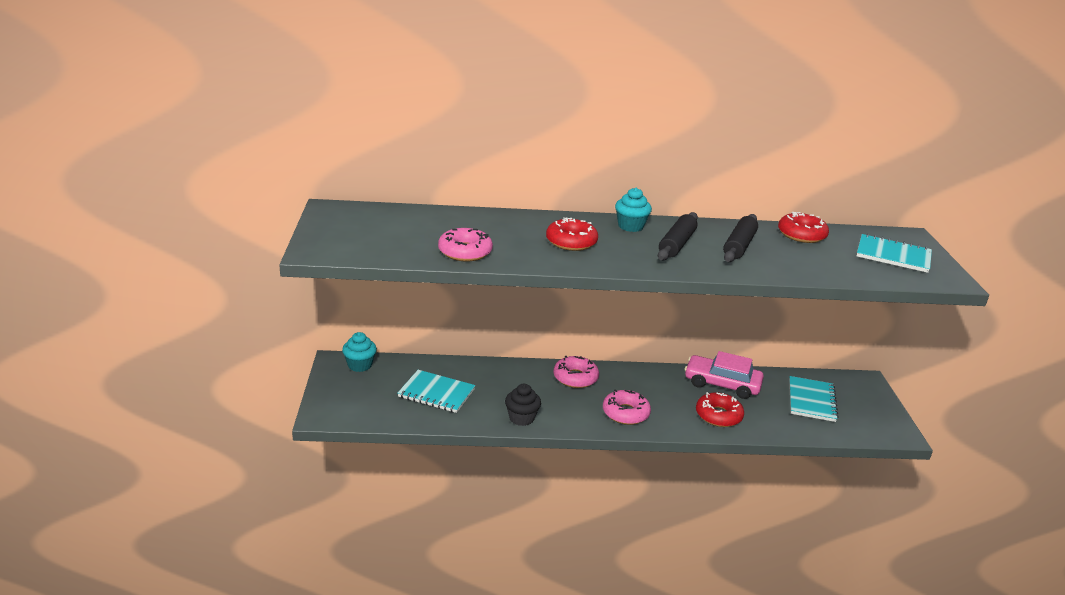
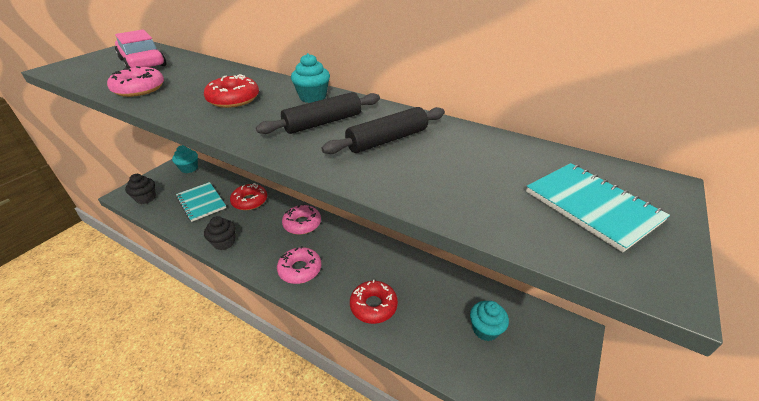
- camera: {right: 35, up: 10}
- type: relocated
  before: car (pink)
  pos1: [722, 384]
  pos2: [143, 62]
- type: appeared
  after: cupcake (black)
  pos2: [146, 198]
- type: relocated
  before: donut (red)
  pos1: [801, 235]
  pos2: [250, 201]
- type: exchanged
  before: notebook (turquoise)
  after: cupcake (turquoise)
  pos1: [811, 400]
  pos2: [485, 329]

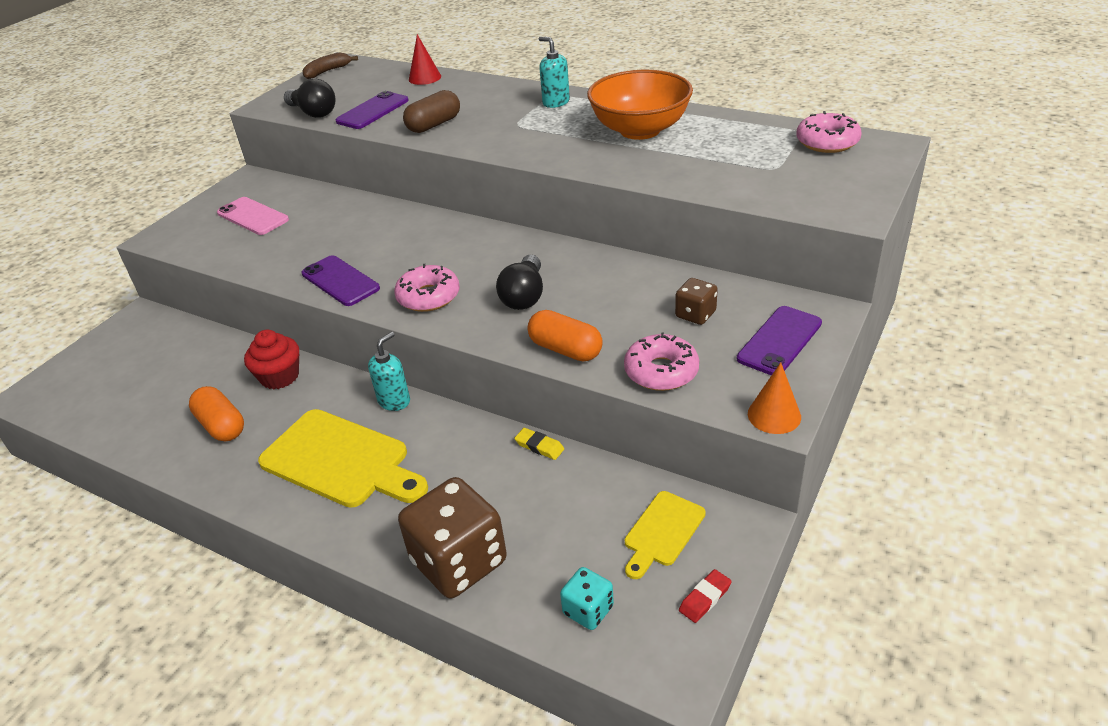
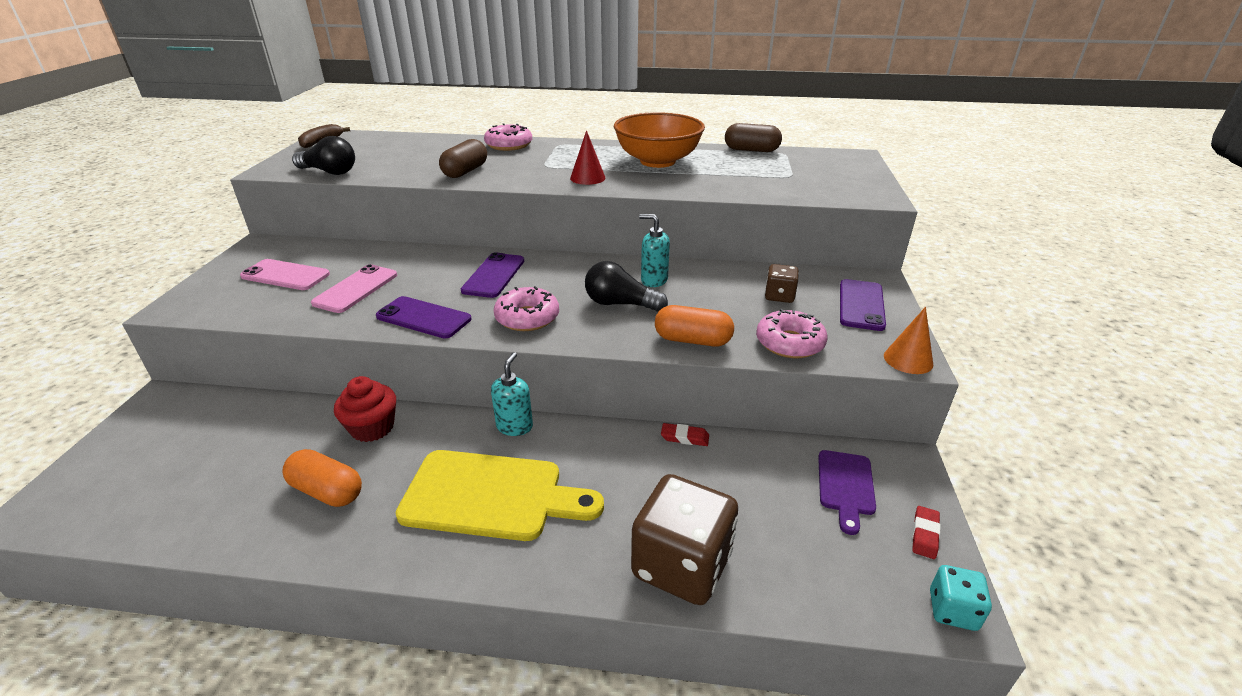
- camera: {right: -25, up: -5}
- type: appeared
  after: phone (pink)
  pos2: [356, 289]
- type: relocated
  before: phone (purple)
  pos1: [372, 111]
  pos2: [493, 275]
- type: relocated
  before: donut (pink)
  pos1: [827, 142]
  pos2: [509, 145]
- type: relocated
  before: cone (red)
  pos1: [424, 78]
  pos2: [587, 178]
- type: spun
  before: light bulb (black)
  pos1: [524, 296]
  pos2: [620, 304]
  turn: 120
- type: relocated
  before: soap dispenser (turquoise)
  pos1: [556, 102]
  pos2: [654, 280]
- type: colour
  before: eraser (yellow)
  after: eraser (red)
  pos1: [539, 446]
  pos2: [684, 437]
- type: appeared
  after: capsule (brown)
  pos2: [751, 150]
- type: colour
  before: cutting board (yellow)
  after: cutting board (purple)
  pos1: [662, 532]
  pos2: [846, 486]
- type: relocated
  before: dice (turquoise)
  pos1: [588, 610]
  pos2: [952, 610]

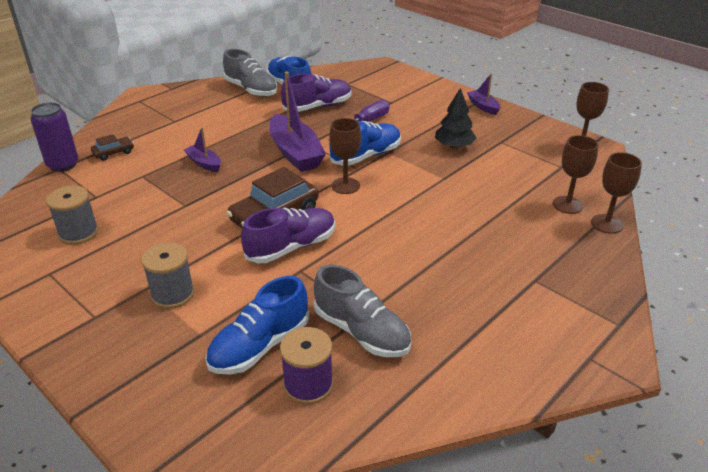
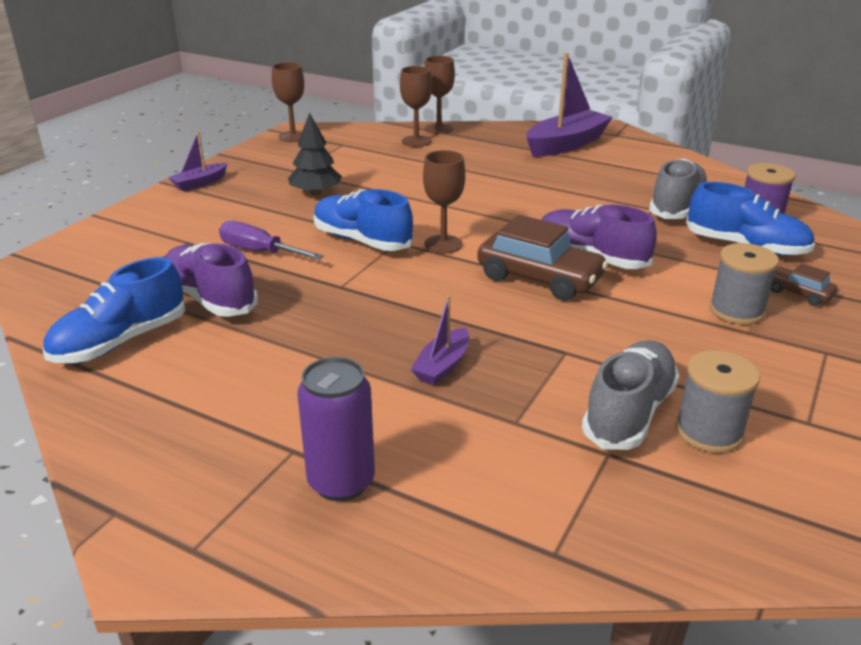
- camera: {right: -105, up: -5}
- type: relocated
  before: can (purple)
  pos1: [63, 165]
  pos2: [341, 482]
- type: relocated
  before: boat (purple)
  pos1: [295, 153]
  pos2: [566, 144]
- type: relocated
  before: shoe (grey)
  pos1: [251, 90]
  pos2: [629, 412]
- type: relocated
  before: car (brown)
  pos1: [114, 153]
  pos2: [798, 293]

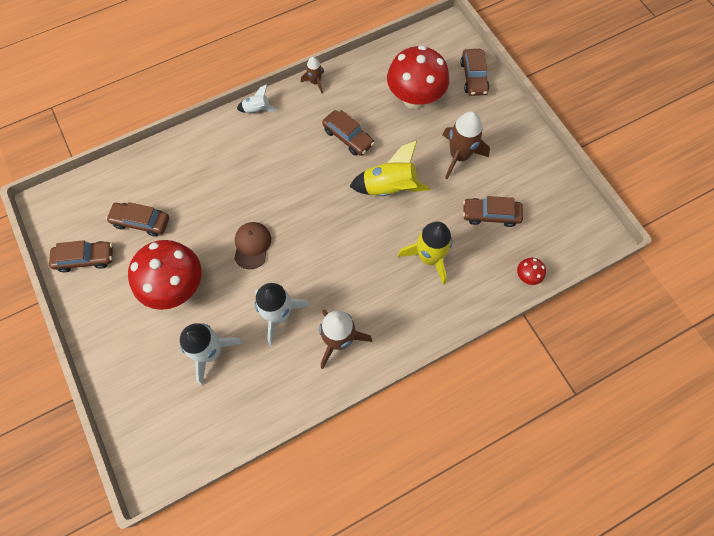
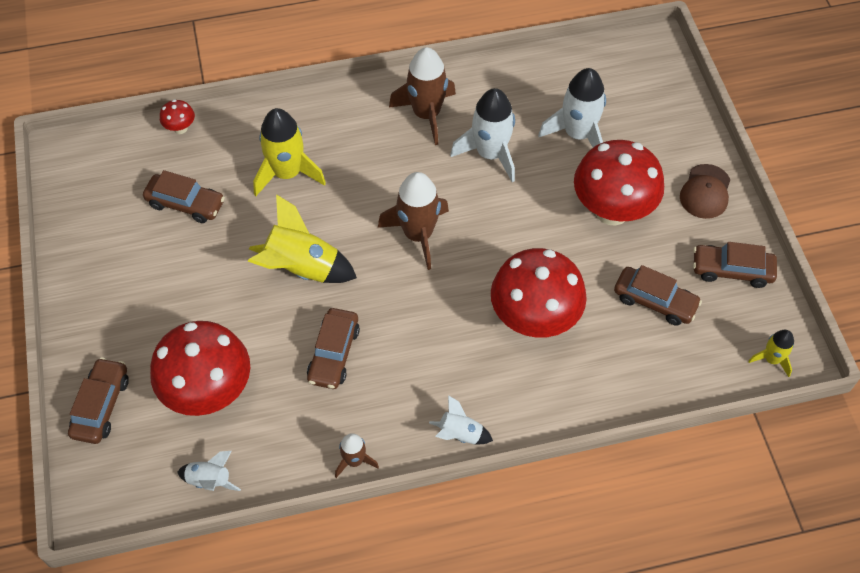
- camera: {right: -165, up: -10}
- type: appeared
  after: rocket (white)
  pos2: [210, 480]
- type: spun
  before: car (brown)
  pos1: [348, 137]
  pos2: [334, 354]
  turn: -135
- type: relocated
  before: rocket (brown)
  pos1: [459, 156]
  pos2: [418, 235]
- type: appeared
  after: mushroom (red)
  pos2: [534, 319]
- type: relocated
  before: cap (brown)
  pos1: [252, 245]
  pos2: [705, 192]
- type: appeared
  after: rocket (yellow)
  pos2: [771, 359]

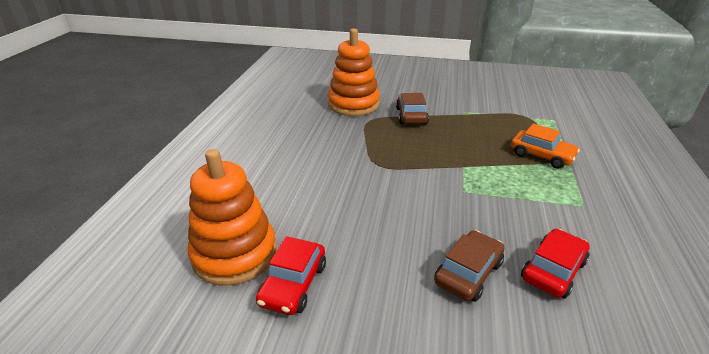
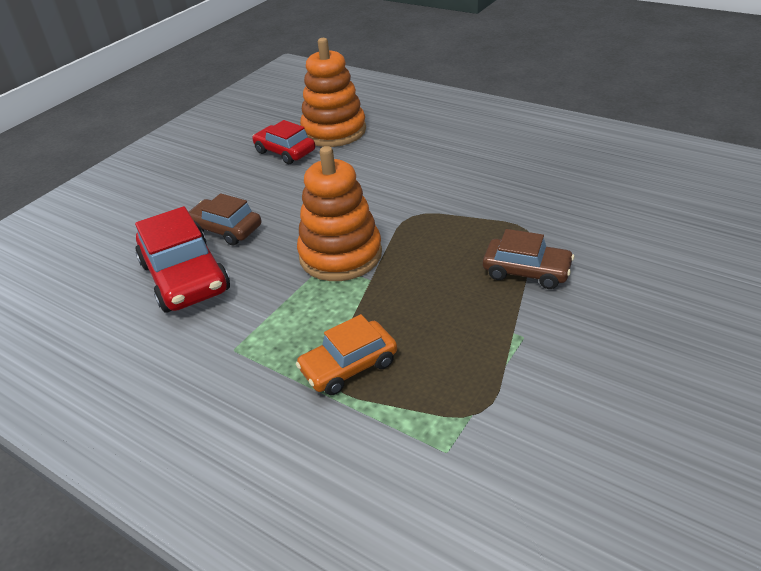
- camera: {right: 115, up: 5}
- type: size
  before: car (red)
  pos1: [553, 270]
  pos2: [185, 277]
  scale: 1.57
- type: spun
  before: car (brown)
  pos1: [468, 273]
  pos2: [225, 229]
  turn: 150
- type: relocated
  before: stacking toy (orange)
  pos1: [353, 104]
  pos2: [340, 255]

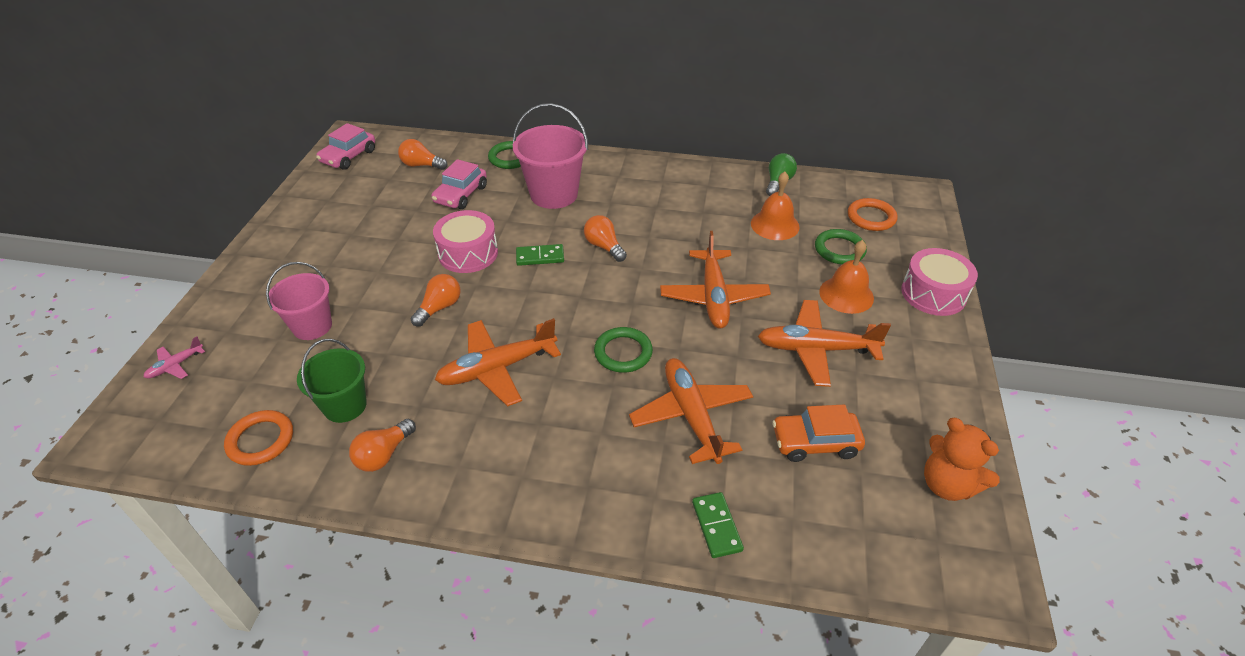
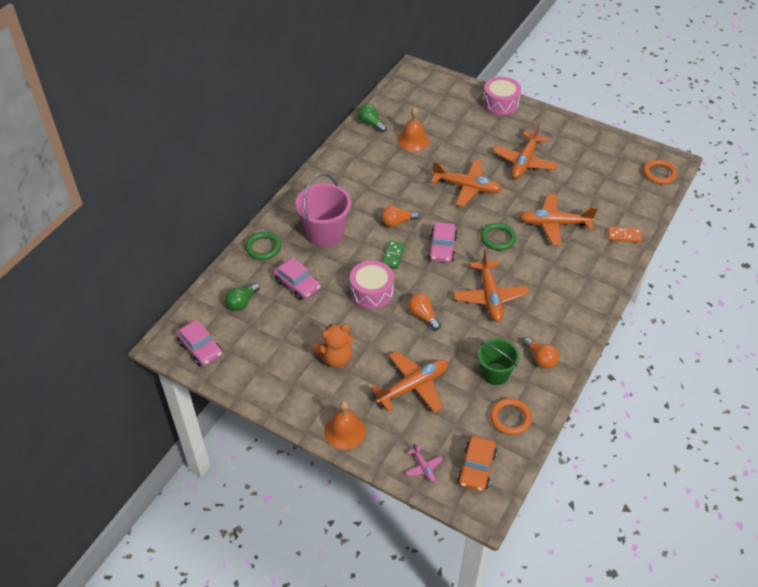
- camera: {right: -70, up: 5}
- type: colour
  before: light bulb (orange)
  after: light bulb (green)
  pos1: [421, 165]
  pos2: [242, 302]
- type: relocated
  before: teddy bear (orange)
  pos1: [947, 484]
  pos2: [336, 358]
- type: relocated
  before: bell (orange)
  pos1: [846, 294]
  pos2: [345, 431]
- type: exchanged
  before: bucket (pink)
  after: plane (orange)
  pos1: [312, 326]
  pos2: [413, 386]
- type: appeared
  after: car (pink)
  pos2: [442, 248]
- type: relocated
  before: car (orange)
  pos1: [815, 442]
  pos2: [476, 468]
- type: colour
  before: domino (green)
  after: domino (orange)
  pos1: [717, 526]
  pos2: [624, 235]
- type: relocated
  before: ring (orange)
  pos1: [871, 217]
  pos2: [659, 174]
- type: missing
  before: ring (green)
  pos1: [839, 250]

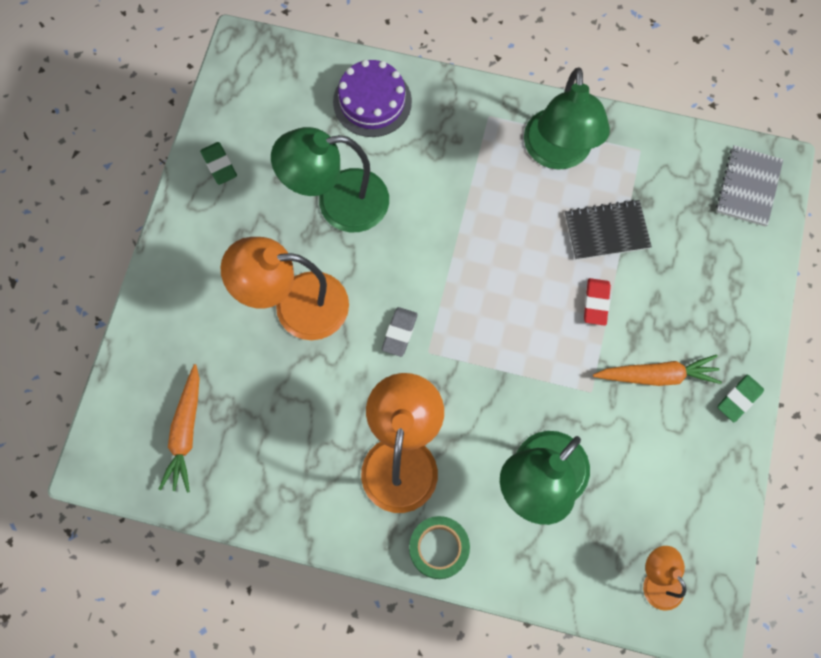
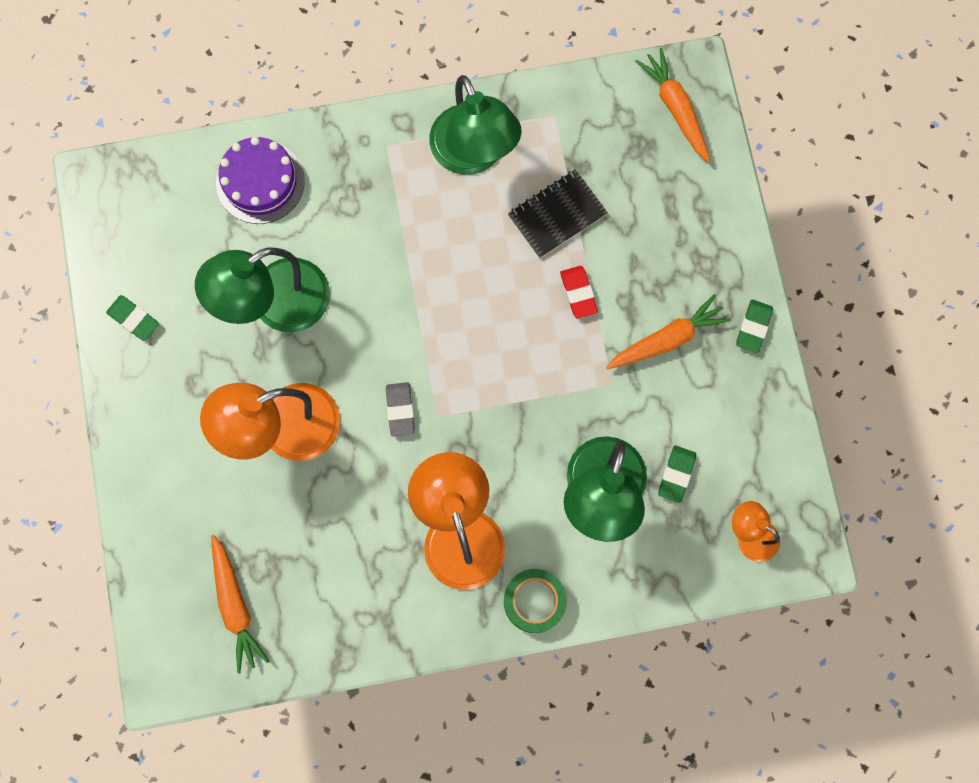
- camera: {right: -25, up: 5}
- type: exchanged
  before: notebook (grey)
  after: carrot (orange)
  pos1: [748, 187]
  pos2: [675, 108]
- type: appeared
  after: eraser (green)
  pos2: [676, 474]

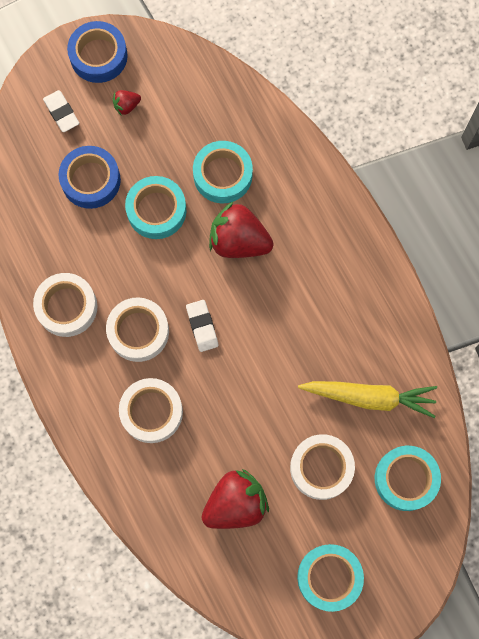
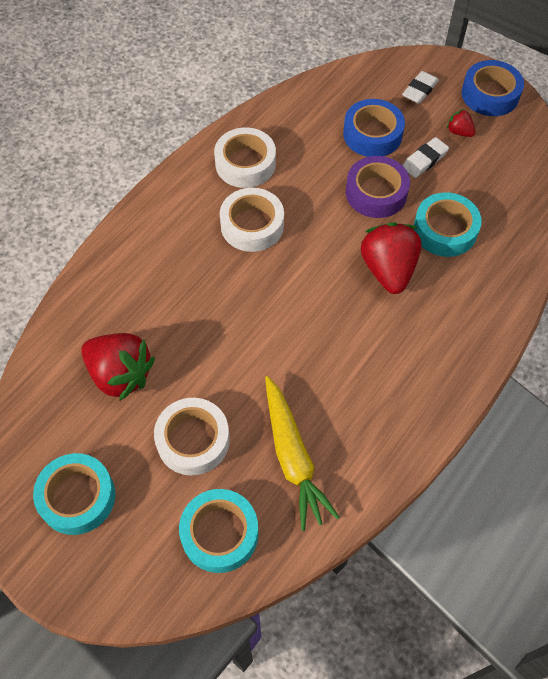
- camera: {right: 65, up: -15}
- type: colour
  before: tape (turquoise)
  after: tape (purple)
  pos1: [156, 210]
  pos2: [376, 193]
- type: relocated
  before: eraser (white)
  pos1: [202, 326]
  pos2: [424, 160]
- type: missing
  before: tape (white)
  pos1: [151, 412]

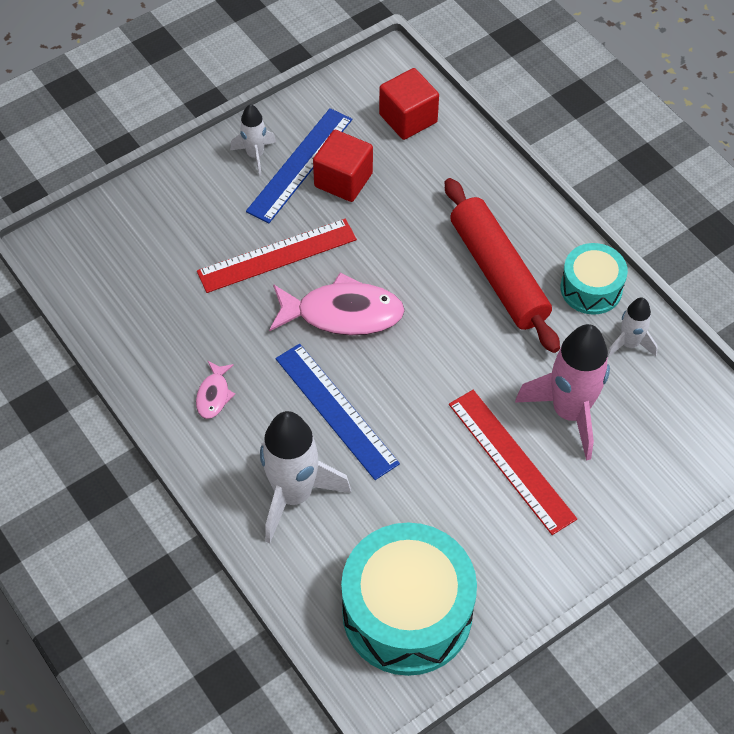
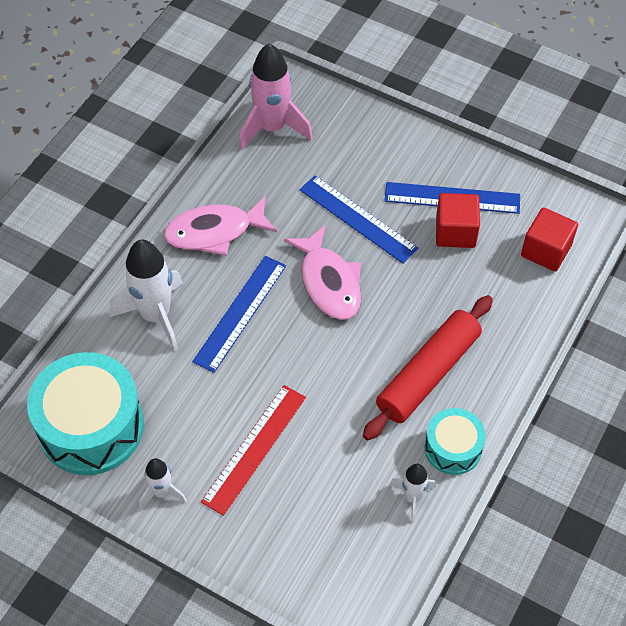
- camera: {right: 65, up: 0}
- type: relocated
  before: rocket (white)
  pos1: [255, 155]
  pos2: [162, 492]
- type: size
  before: fish (pink)
  pos1: [214, 395]
  pos2: [214, 232]
  scale: 2.06
- type: relocated
  before: rocket (pink)
  pos1: [569, 412]
  pos2: [272, 128]
- type: colour
  before: ruler (red)
  after: ruler (blue)
  pos1: [277, 255]
  pos2: [358, 219]

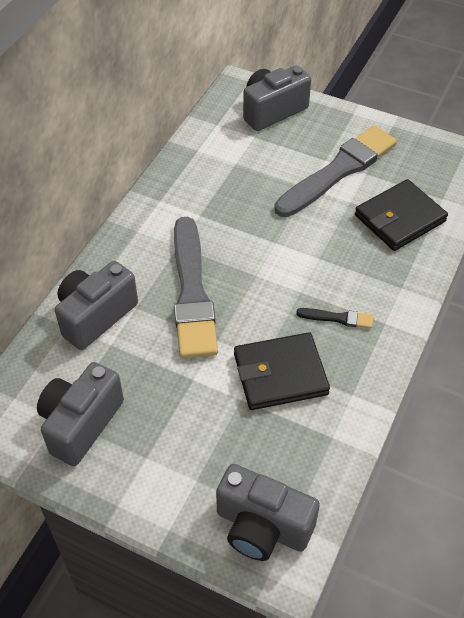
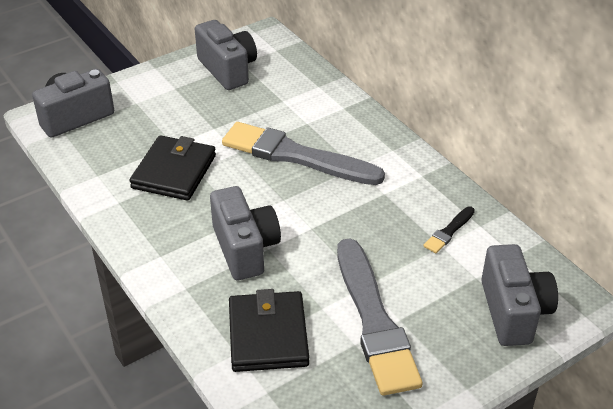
- camera: {right: 120, up: -10}
- type: relocated
  before: camera (grey)
  pos1: [95, 316]
  pos2: [245, 248]
- type: relocated
  before: brush (black)
  pos1: [338, 318]
  pos2: [449, 231]

